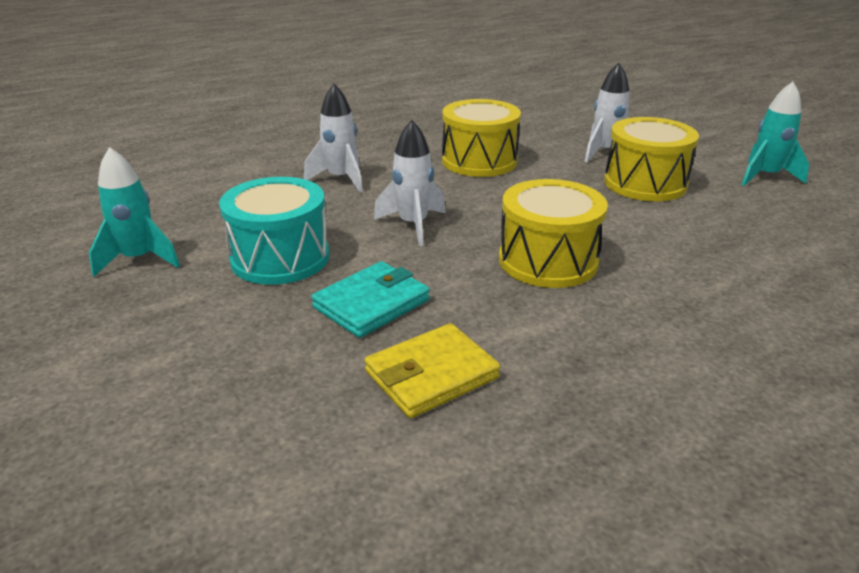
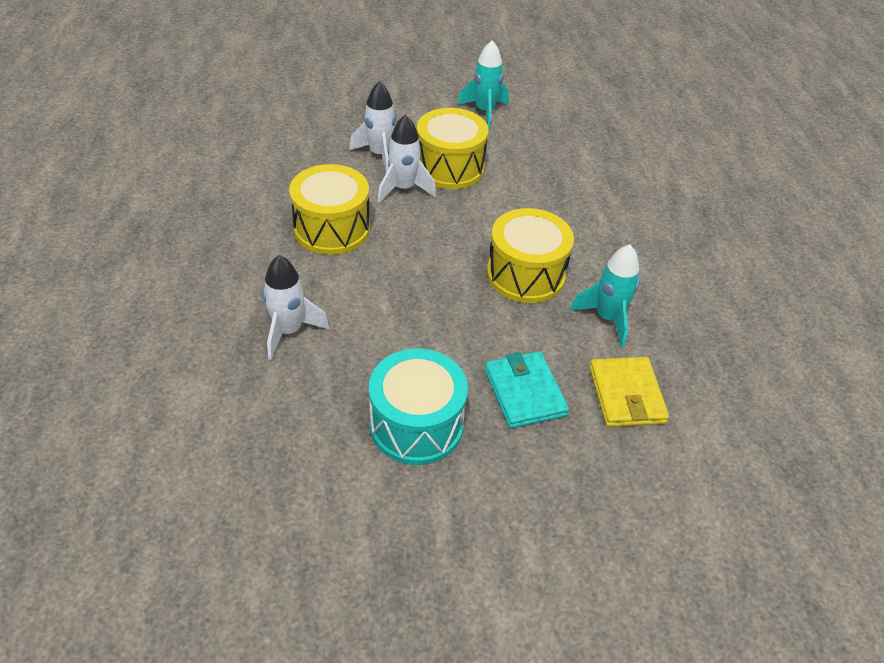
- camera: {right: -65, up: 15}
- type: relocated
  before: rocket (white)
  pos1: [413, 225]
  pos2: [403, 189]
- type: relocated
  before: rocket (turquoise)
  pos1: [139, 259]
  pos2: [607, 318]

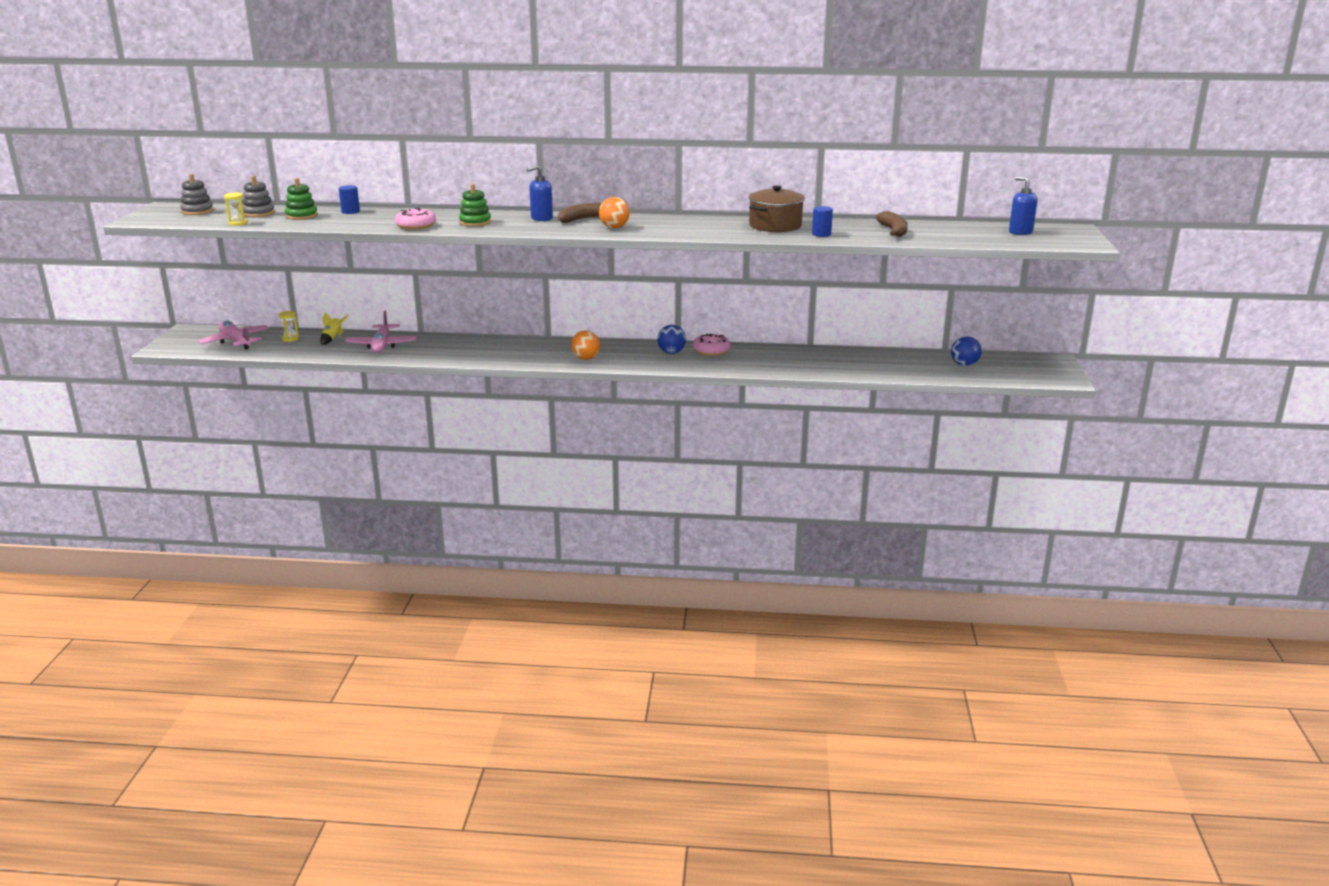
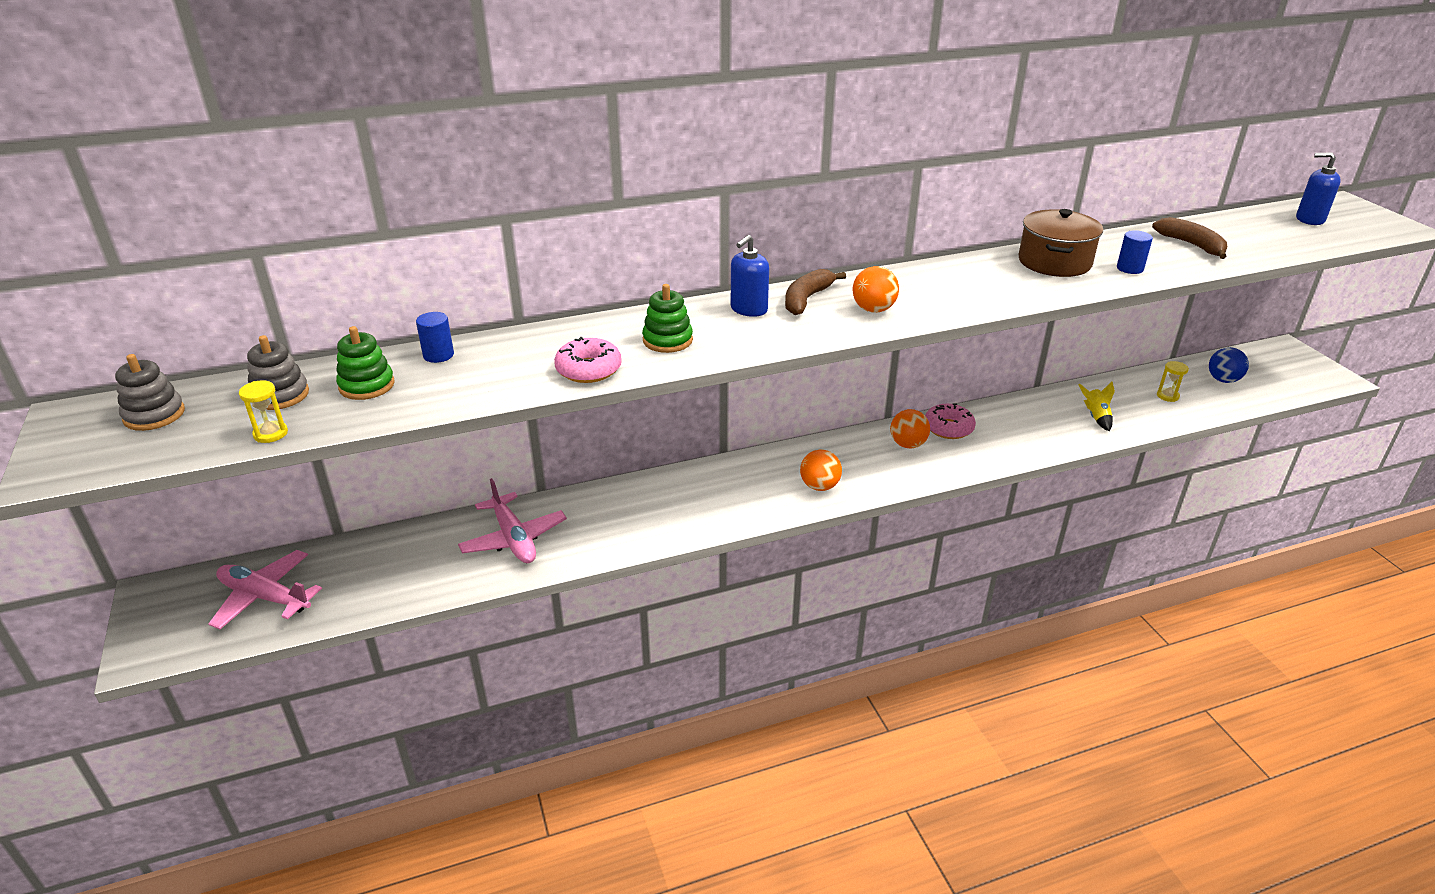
- camera: {right: -25, up: 10}
- type: colour
  before: ball (blue)
  after: ball (orange)
  pos1: [671, 352]
  pos2: [908, 444]
- type: relocated
  before: rocket (yellow)
  pos1: [333, 339]
  pos2: [1096, 417]
- type: relocated
  before: hourglass (yellow)
  pos1: [290, 339]
  pos2: [1167, 396]

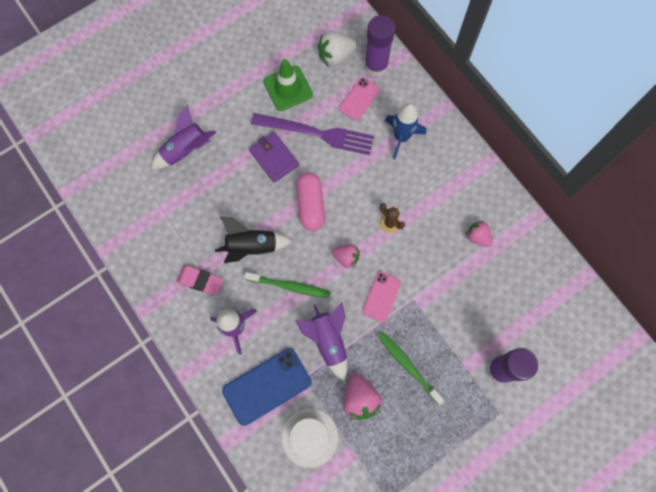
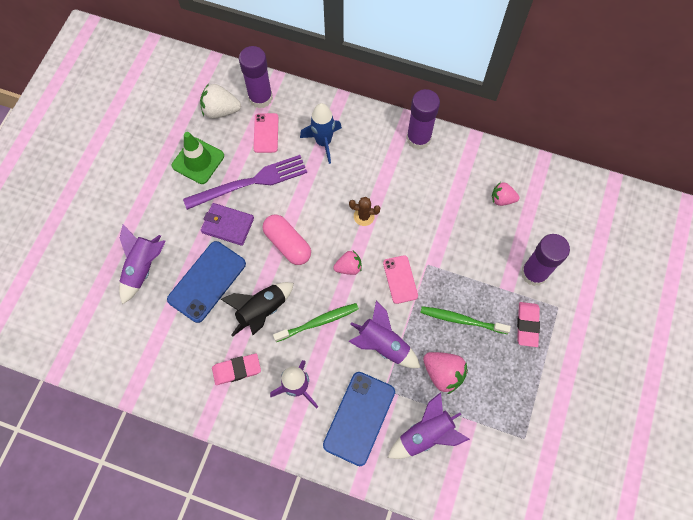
- camera: {right: -35, up: -5}
- type: appeared
  after: phone (blue)
  pos2: [207, 281]
- type: spun
  before: strawberry (white)
  pos1: [335, 56]
  pos2: [221, 110]
  turn: 60
- type: exchanged
  before: hat (white)
  after: rocket (purple)
  pos1: [310, 437]
  pos2: [425, 434]
- type: appeared
  after: glue stick (purple)
  pos2: [418, 138]
- type: relocated
  before: strawberry (pink)
  pos1: [477, 237]
  pos2: [502, 199]
- type: appeared
  after: eraser (pink)
  pos2: [527, 325]

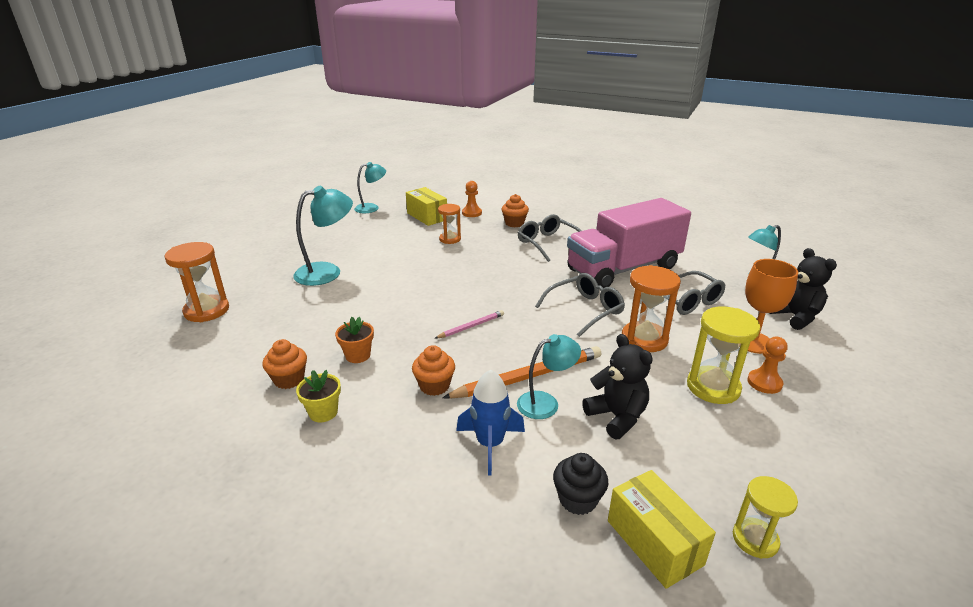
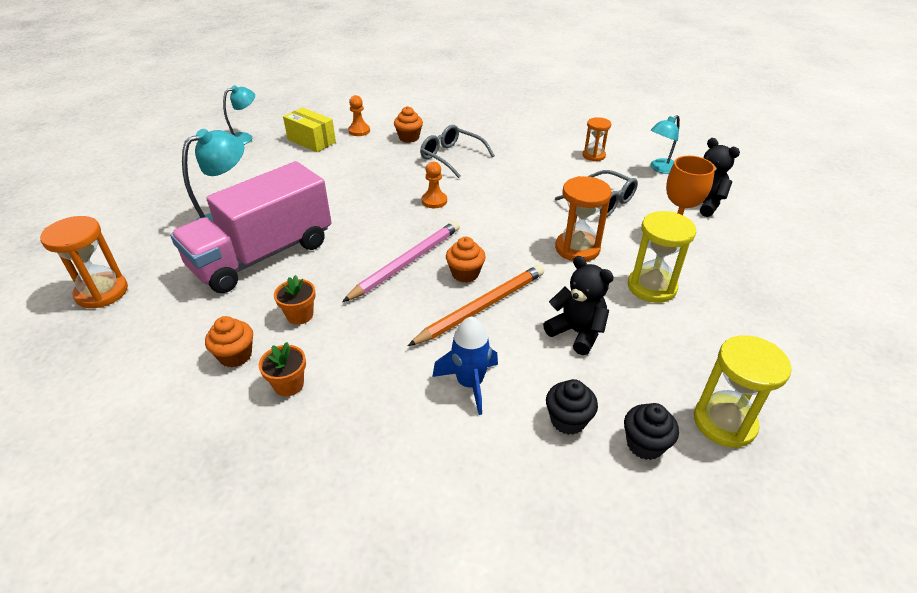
- camera: {right: -15, up: 10}
- type: relocated
  before: truck (pink)
  pos1: [623, 269]
  pos2: [262, 255]
- type: colour
  before: flower pot (yellow)
  after: flower pot (orange)
  pos1: [323, 412]
  pos2: [289, 384]
- type: size
  before: pencil (pink)
  pos1: [471, 326]
  pos2: [406, 262]
  scale: 1.9
- type: relocated
  before: pawn (orange)
  pos1: [764, 383]
  pos2: [434, 201]
- type: relocated
  before: cupcake (orange)
  pos1: [434, 386]
  pos2: [465, 274]
- type: relocated
  before: hourglass (orange)
  pos1: [450, 239]
  pos2: [593, 155]
- type: exchanged
  before: box (yellow)
  after: cupcake (black)
  pos1: [654, 542]
  pos2: [644, 444]
- type: size
  before: hourglass (yellow)
  pos1: [755, 539]
  pos2: [724, 422]
  scale: 1.58
- type: missing
  before: lamp (turquoise)
  pos1: [546, 403]
- type: missing
  before: glasses (grey)
  pos1: [585, 310]

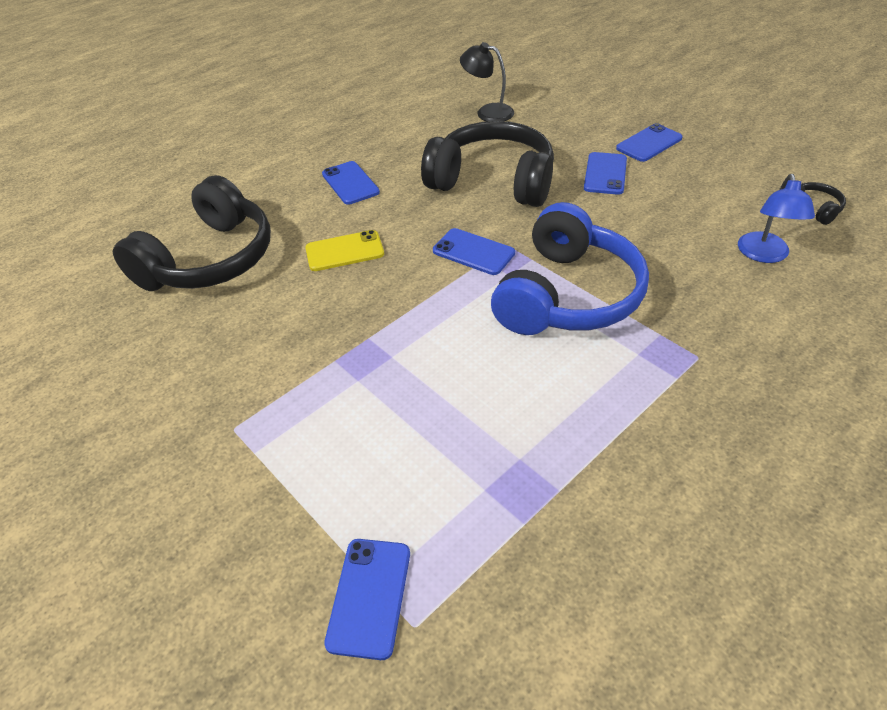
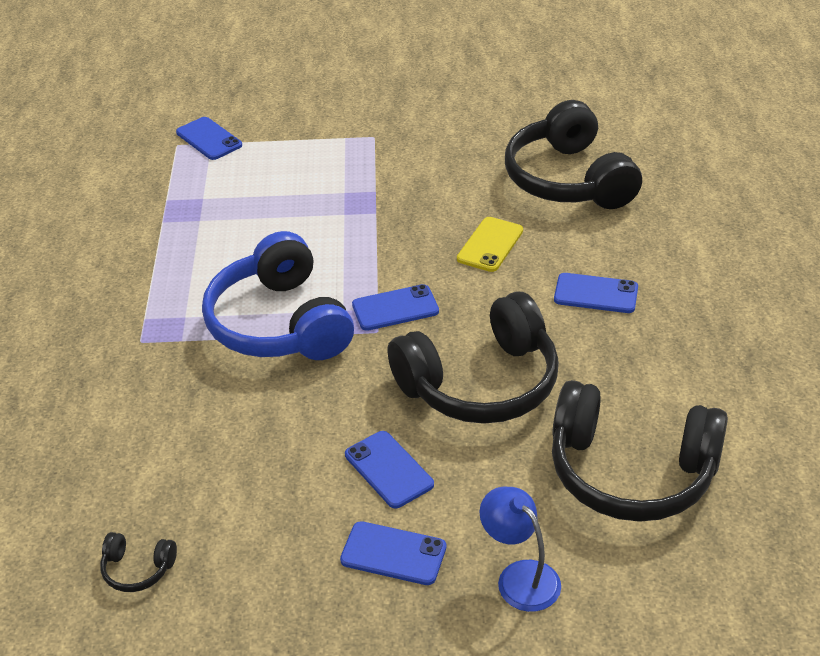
- camera: {right: 130, up: -5}
- type: spun
  before: phone (blue)
  pos1: [649, 143]
  pos2: [393, 554]
  turn: -75
- type: relocated
  before: lamp (blue)
  pos1: [764, 255]
  pos2: [519, 576]
- type: exchanged
  before: lamp (black)
  after: headphones (black)
  pos1: [487, 112]
  pos2: [630, 472]

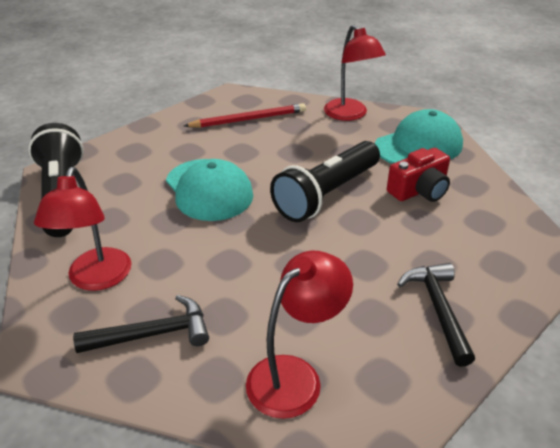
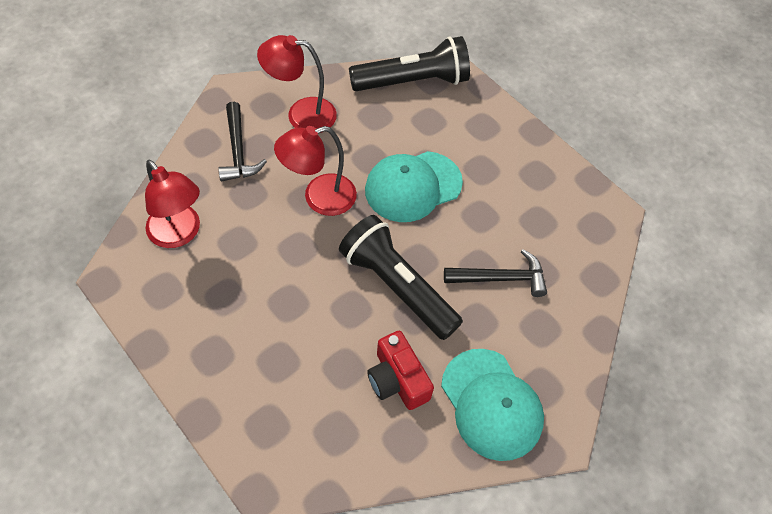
- camera: {right: 90, up: 20}
- type: relocated
  before: lamp (red)
  pos1: [350, 115]
  pos2: [319, 198]
- type: relocated
  before: hammer (black)
  pos1: [438, 309]
  pos2: [500, 278]
- type: missing
  before: pencil (red)
  pos1: [248, 119]

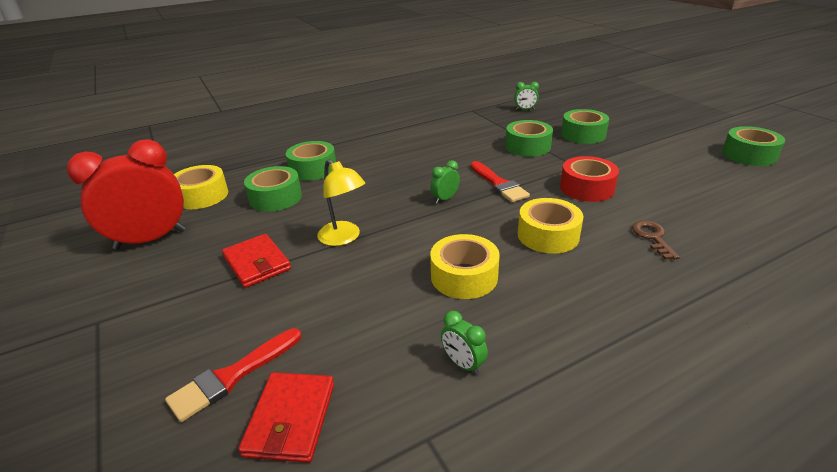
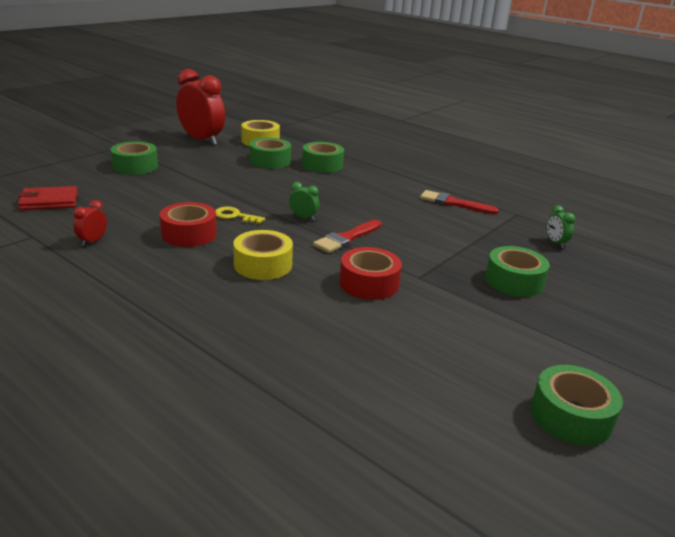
- camera: {right: 65, up: -5}
- type: colour
  before: clock (green)
  after: clock (red)
  pos1: [463, 364]
  pos2: [92, 241]
- type: relocated
  before: tape (green)
  pos1: [527, 146]
  pos2: [135, 166]
- type: colour
  before: tape (yellow)
  after: tape (red)
  pos1: [464, 276]
  pos2: [189, 234]
- type: appeared
  after: key (yellow)
  pos2: [234, 216]
- type: relocated
  before: brush (red)
  pos1: [232, 376]
  pos2: [453, 203]
- type: missing
  before: wallet (red)
  pos1: [257, 263]
- type: missing
  before: lamp (yellow)
  pos1: [344, 238]
- type: missing
  before: key (brown)
  pos1: [652, 237]

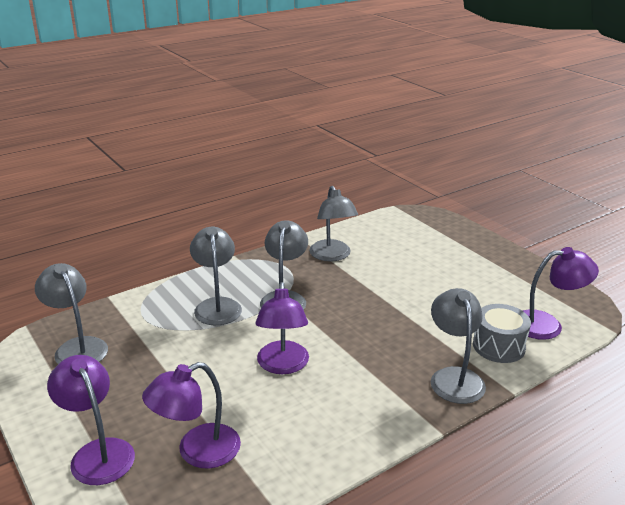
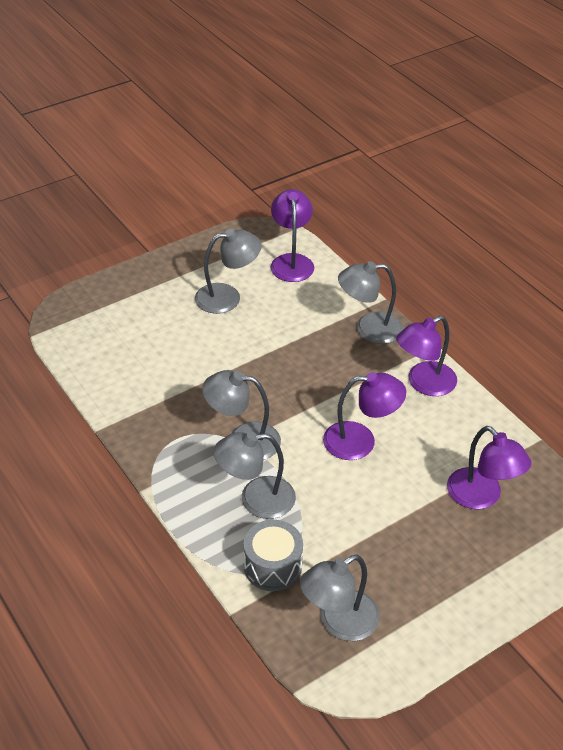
- camera: {right: -90, up: 15}
- type: relocated
  before: lamp (grey)
  pos1: [332, 256]
  pos2: [227, 297]
- type: relocated
  before: drum (grey)
  pos1: [498, 346]
  pos2: [272, 566]
- type: relocated
  before: lamp (purple)
  pos1: [97, 452]
  pos2: [423, 383]

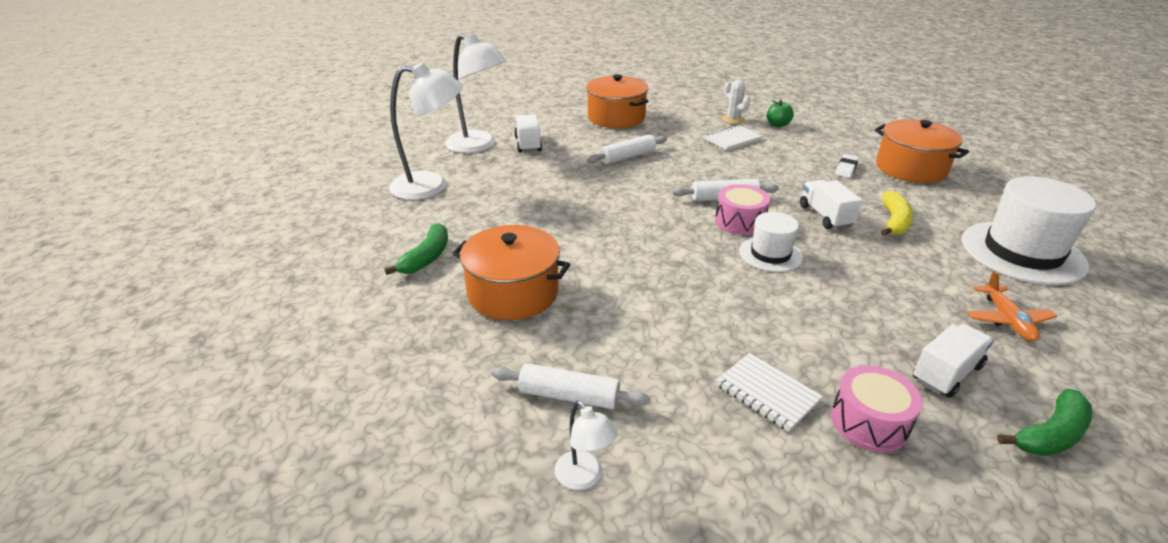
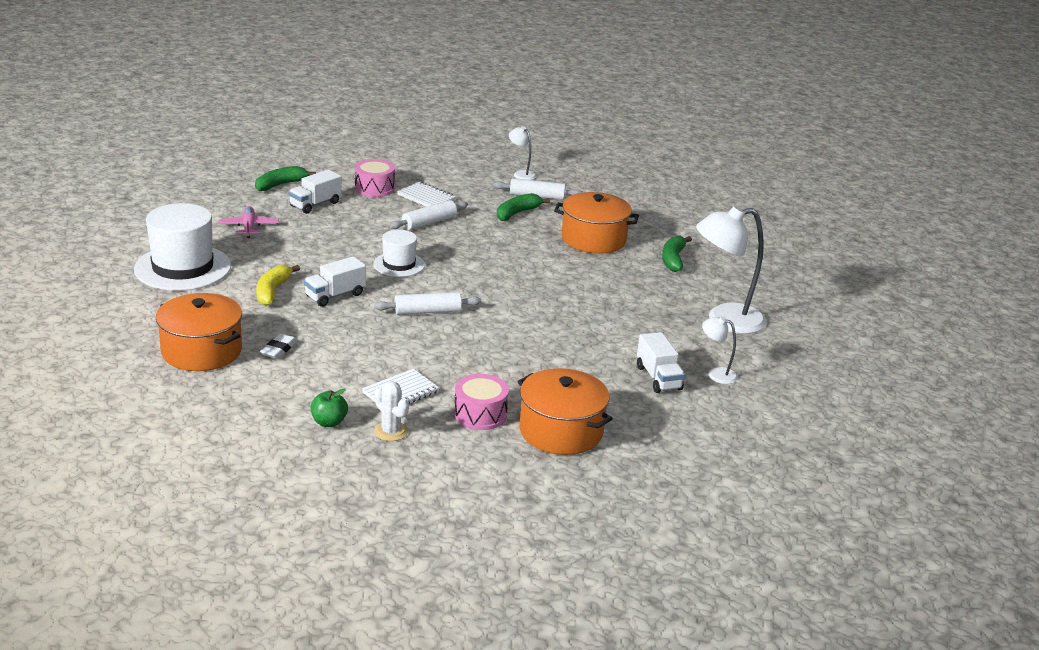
- camera: {right: 170, up: -5}
- type: colour
  before: plane (orange)
  after: plane (pink)
  pos1: [1007, 320]
  pos2: [249, 227]
- type: spun
  before: truck (white)
  pos1: [825, 216]
  pos2: [335, 295]
  turn: 75
- type: relocated
  before: rolling pin (white)
  pos1: [627, 157]
  pos2: [429, 222]
- type: relocated
  before: drum (pink)
  pos1: [739, 222]
  pos2: [480, 414]
- type: appeared
  after: banana (green)
  pos2: [517, 213]
- type: size
  before: lamp (white)
  pos1: [478, 146]
  pos2: [716, 374]
  scale: 0.48

